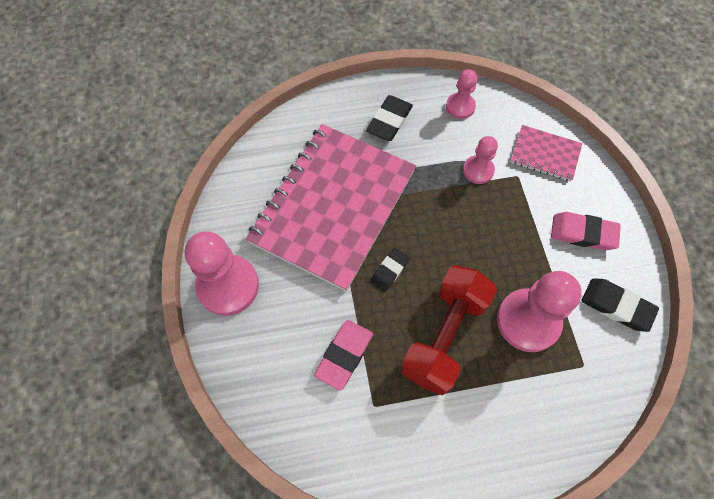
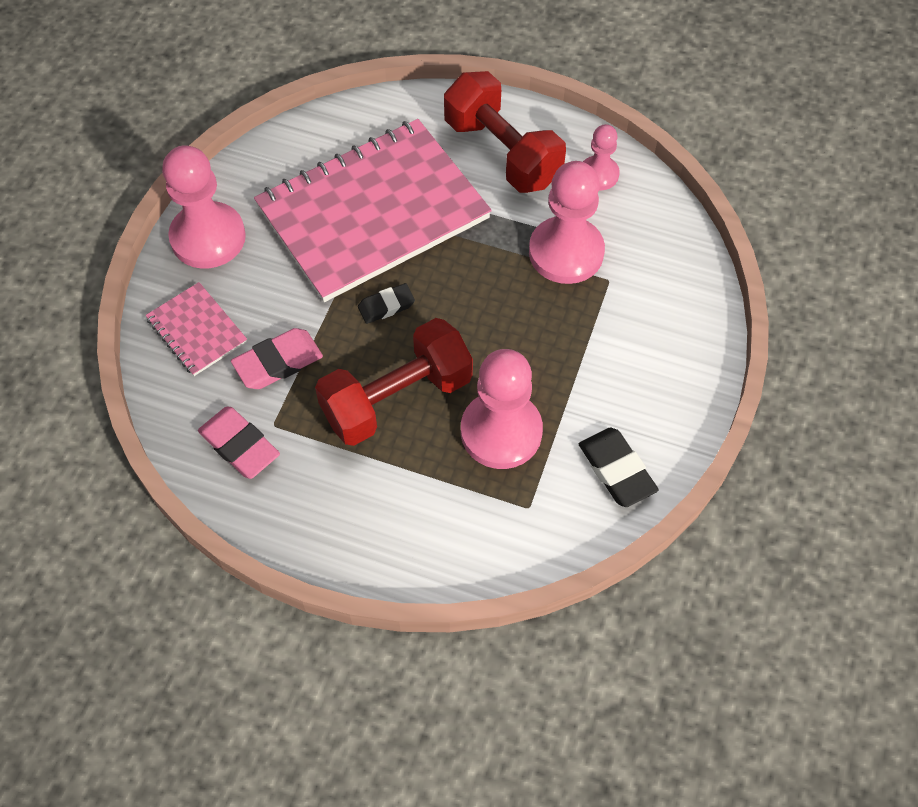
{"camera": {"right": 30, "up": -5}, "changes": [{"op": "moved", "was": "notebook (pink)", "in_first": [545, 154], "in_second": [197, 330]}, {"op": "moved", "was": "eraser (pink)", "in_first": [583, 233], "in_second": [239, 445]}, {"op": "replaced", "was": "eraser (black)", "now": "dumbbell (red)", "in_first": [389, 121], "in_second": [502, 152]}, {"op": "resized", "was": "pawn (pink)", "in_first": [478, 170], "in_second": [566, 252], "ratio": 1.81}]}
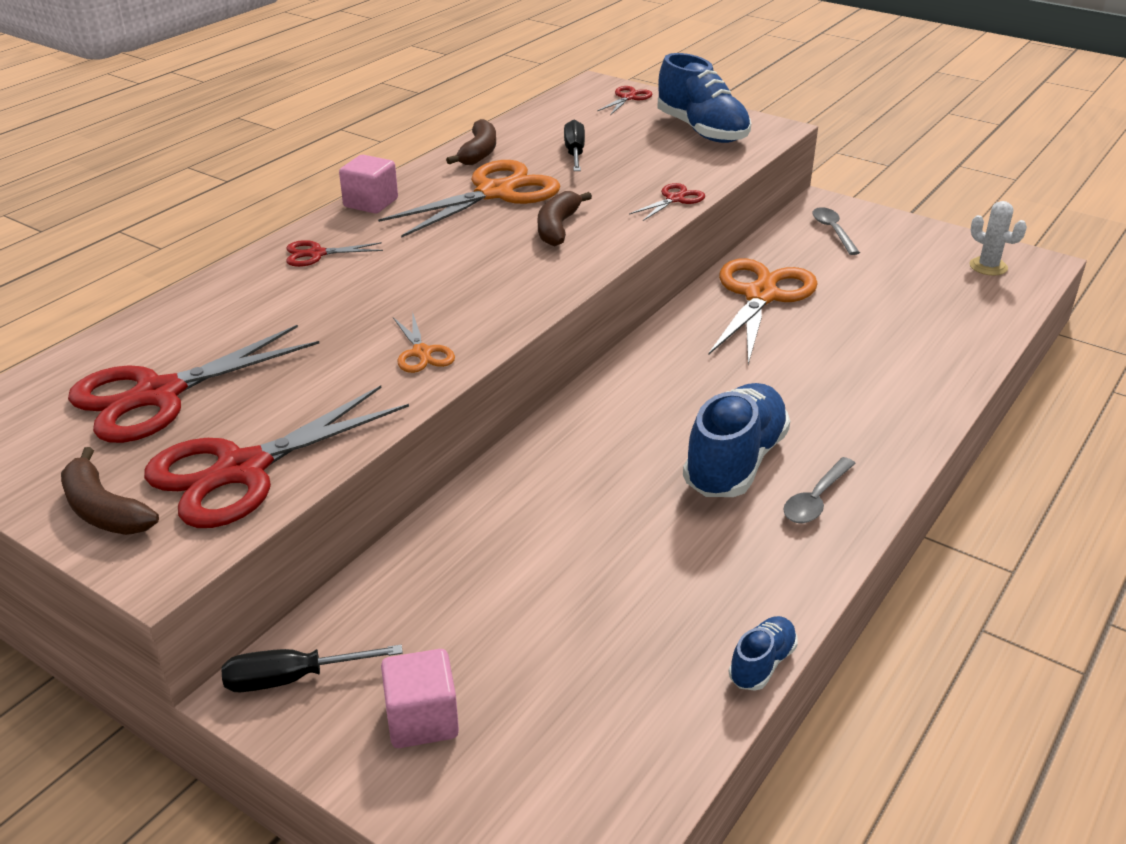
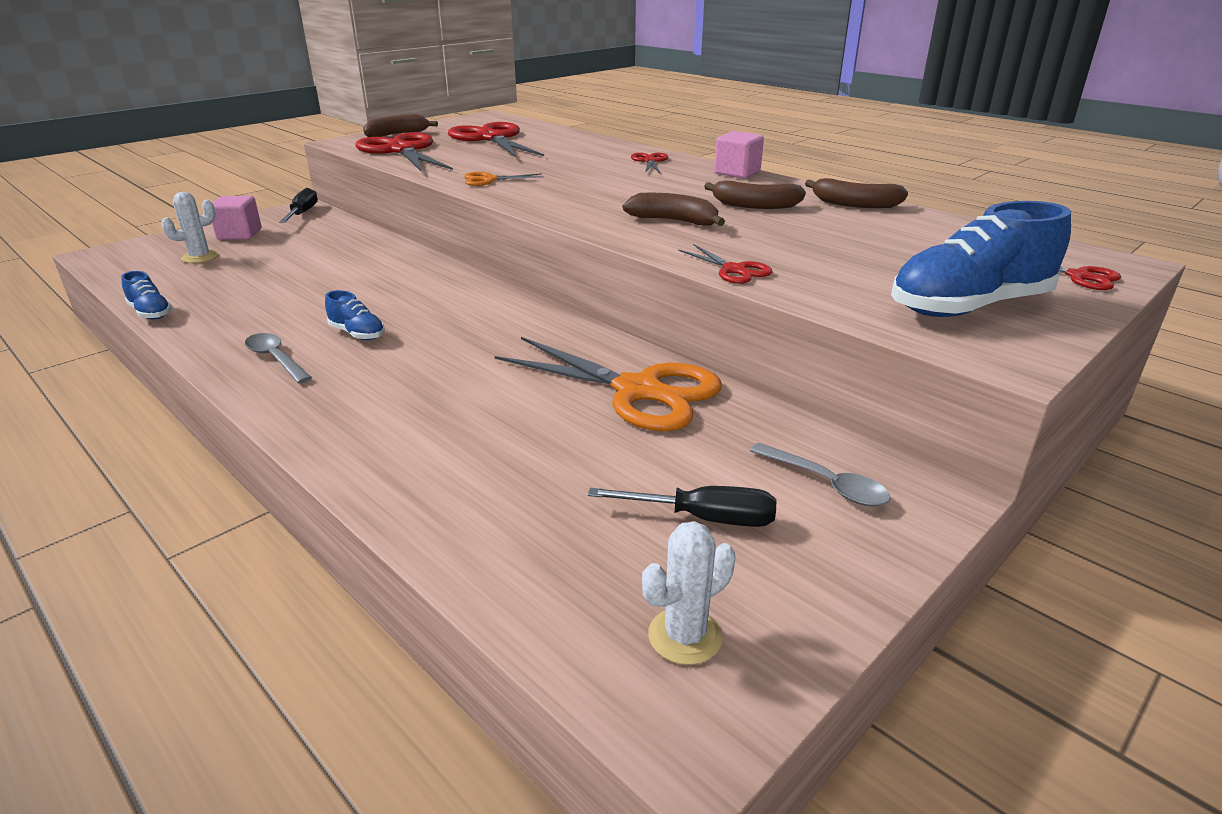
{"camera": {"right": 100, "up": -5}, "changes": [{"op": "added", "now": "cactus (white)", "in_second": [200, 257]}, {"op": "moved", "was": "screwdriver (black)", "in_first": [574, 153], "in_second": [704, 518]}, {"op": "replaced", "was": "scissors (orange)", "now": "banana (brown)", "in_first": [495, 193], "in_second": [755, 205]}, {"op": "turned", "was": "spoon (grey)", "in_first": [833, 231], "in_second": [826, 483], "clockwise": 45}, {"op": "resized", "was": "shoe (blue)", "in_first": [735, 462], "in_second": [357, 334], "ratio": 0.48}]}
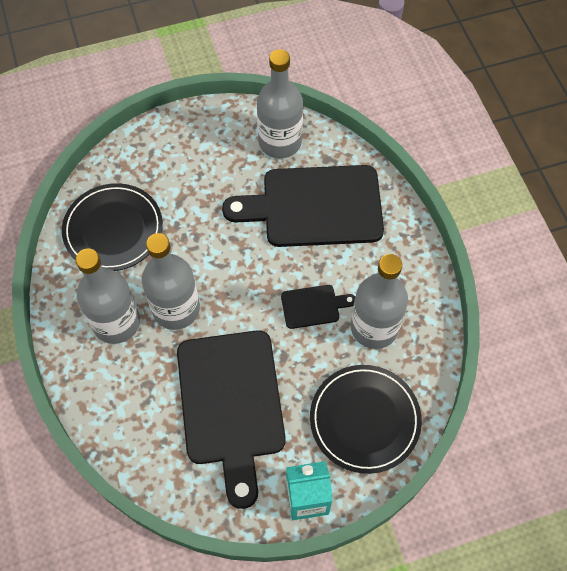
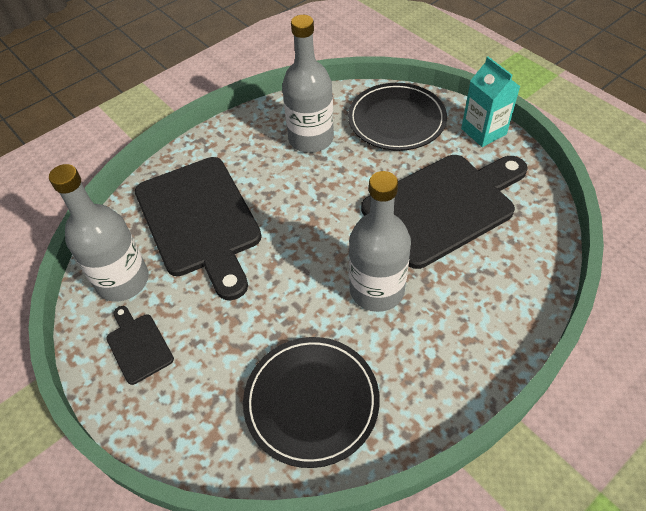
{"camera": {"right": -110, "up": -10}, "changes": [{"op": "removed", "was": "bottle (grey)", "in_first": [116, 322]}, {"op": "moved", "was": "cutting board (black)", "in_first": [313, 306], "in_second": [138, 345]}]}
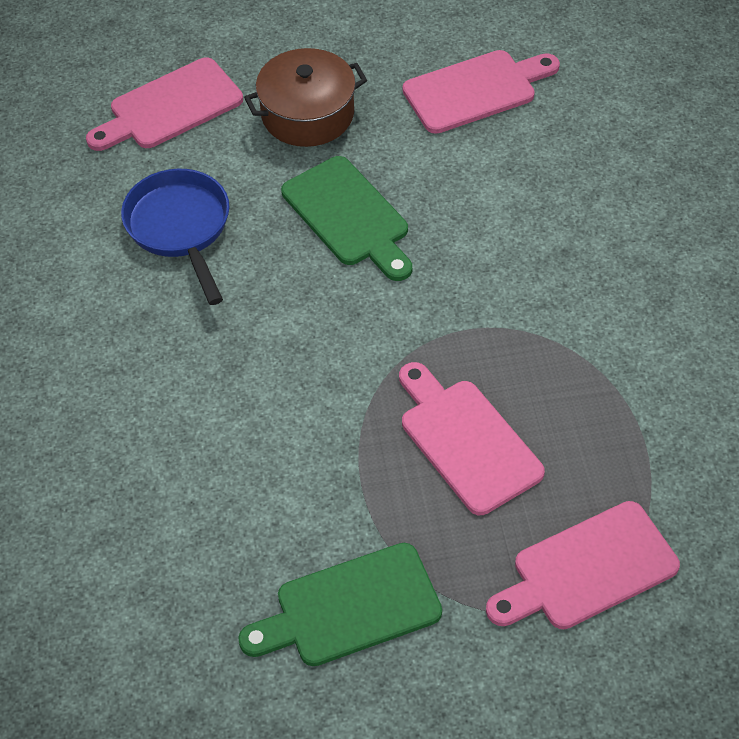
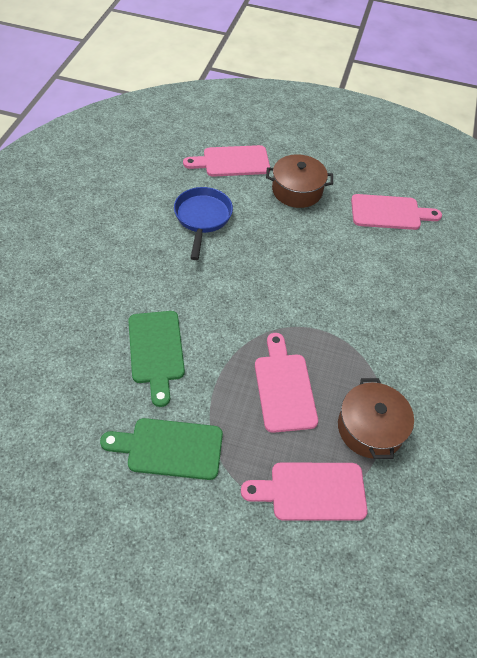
{"camera": {"right": 20, "up": 0}, "changes": [{"op": "added", "now": "pot (brown)", "in_second": [370, 428]}, {"op": "moved", "was": "cutting board (green)", "in_first": [349, 216], "in_second": [156, 351]}]}
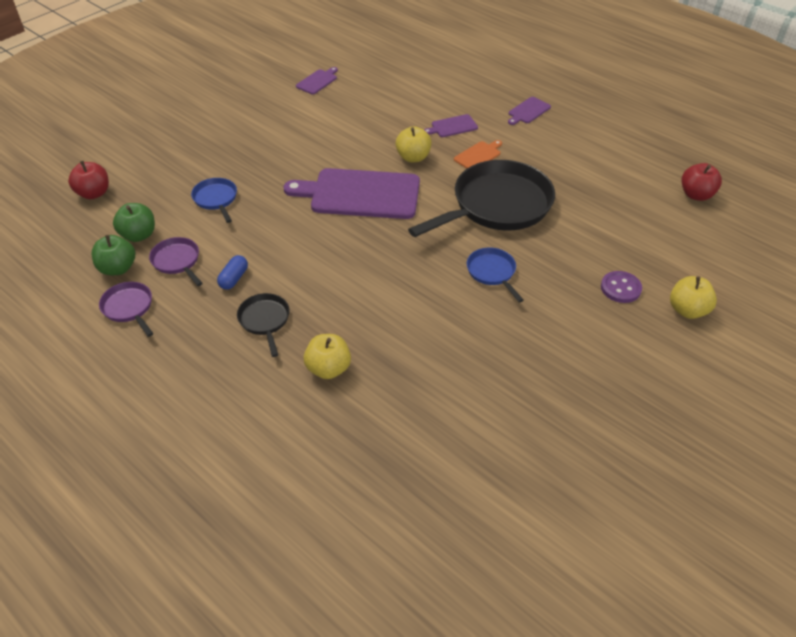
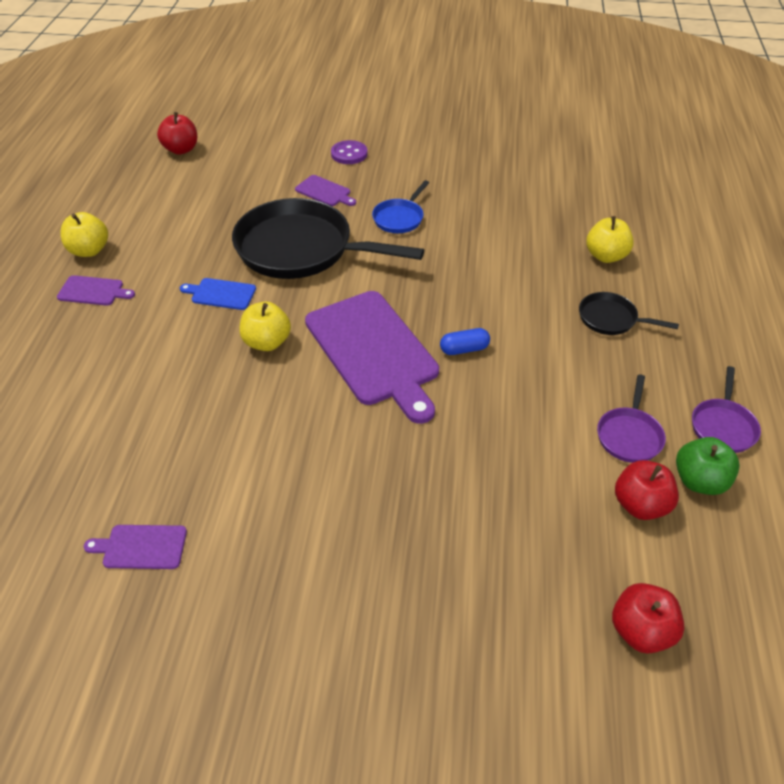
{"camera": {"right": -125, "up": 0}, "changes": [{"op": "removed", "was": "pan (blue)", "in_first": [216, 199]}, {"op": "moved", "was": "capsule (blue)", "in_first": [234, 278], "in_second": [464, 349]}, {"op": "moved", "was": "cutting board (purple)", "in_first": [452, 126], "in_second": [324, 192]}, {"op": "moved", "was": "apple (yellow)", "in_first": [687, 310], "in_second": [89, 250]}, {"op": "recoloured", "was": "apple (green)", "now": "apple (red)", "in_first": [139, 235], "in_second": [640, 505]}, {"op": "recoloured", "was": "cutting board (orange)", "now": "cutting board (blue)", "in_first": [478, 155], "in_second": [221, 294]}, {"op": "turned", "was": "pan (black)", "in_first": [265, 321], "in_second": [611, 319], "clockwise": 75}]}
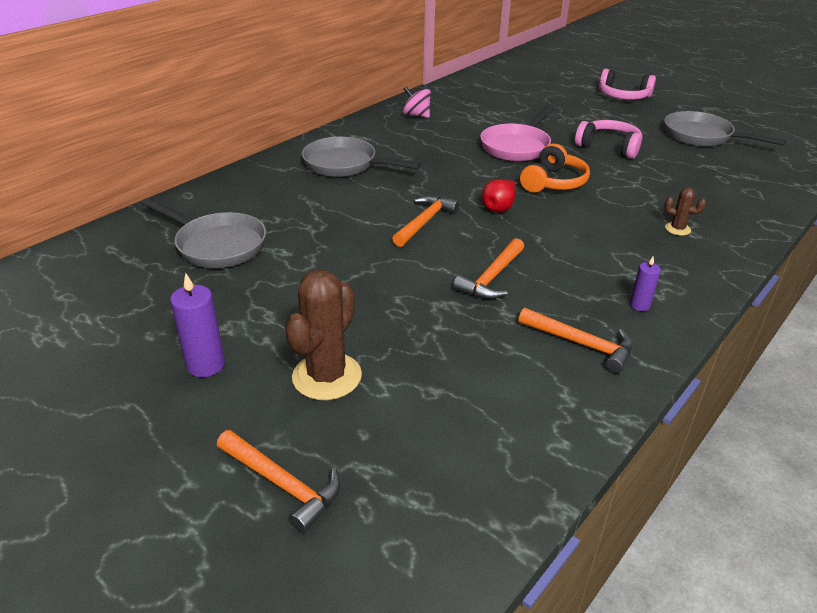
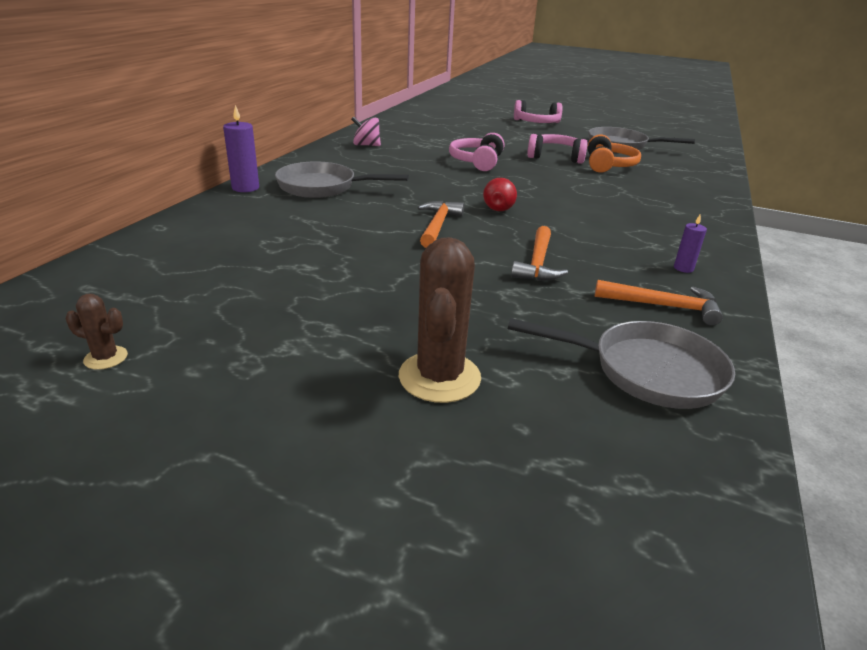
{"camera": {"right": -20, "up": -5}, "changes": [{"op": "removed", "was": "hammer (orange)", "in_first": [282, 484]}, {"op": "moved", "was": "pan (grey)", "in_first": [217, 245], "in_second": [647, 371]}, {"op": "moved", "was": "candle (purple)", "in_first": [206, 365], "in_second": [245, 188]}, {"op": "moved", "was": "headphones (orange)", "in_first": [553, 182], "in_second": [608, 165]}, {"op": "moved", "was": "cactus (brown)", "in_first": [677, 229], "in_second": [106, 358]}, {"op": "replaced", "was": "pan (pink)", "now": "headphones (pink)", "in_first": [517, 146], "in_second": [477, 162]}]}
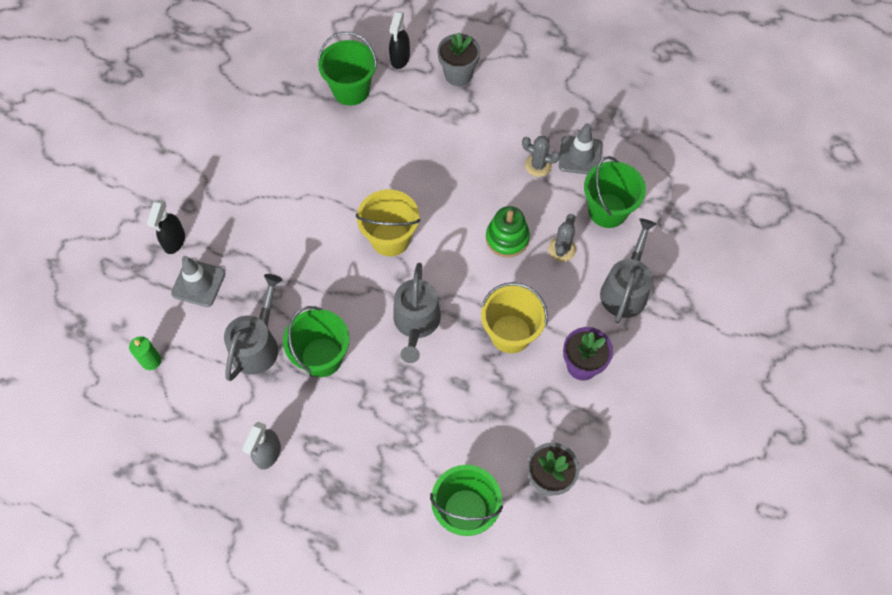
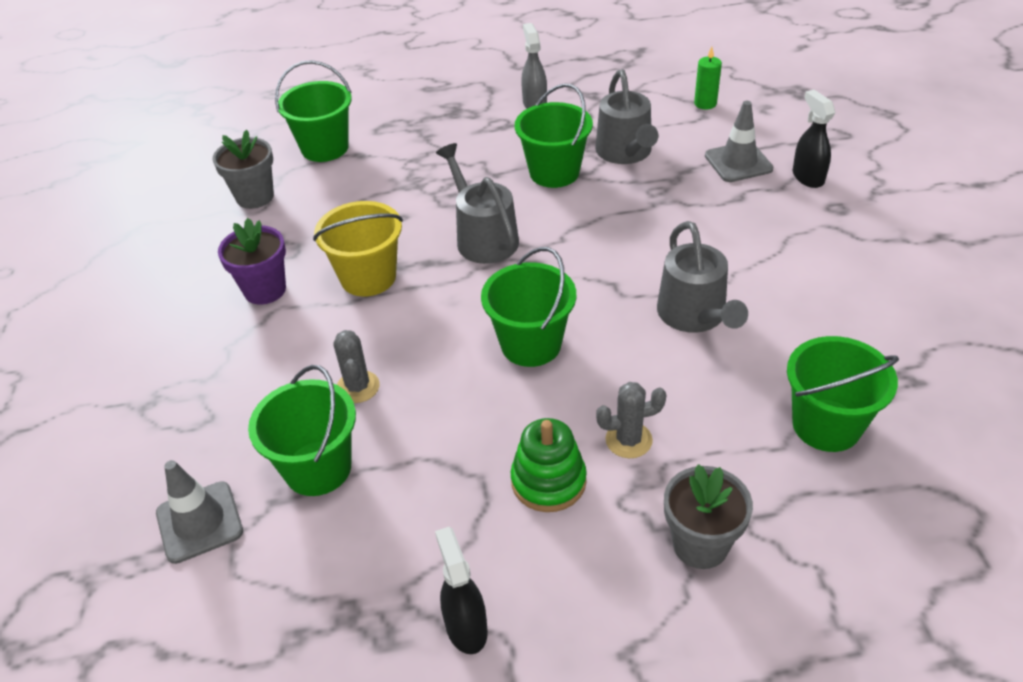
{"camera": {"right": 150, "up": -20}, "changes": [{"op": "removed", "was": "bucket (yellow)", "in_first": [390, 238]}, {"op": "added", "now": "bucket (green)", "in_second": [531, 344]}, {"op": "moved", "was": "spray bottle (black)", "in_first": [400, 58], "in_second": [466, 627]}, {"op": "moved", "was": "stacking toy (green)", "in_first": [507, 238], "in_second": [548, 481]}, {"op": "moved", "was": "cactus (grey)", "in_first": [538, 165], "in_second": [628, 440]}, {"op": "moved", "was": "traffic cone (grey)", "in_first": [580, 155], "in_second": [199, 522]}, {"op": "moved", "was": "watering can (grey)", "in_first": [625, 289], "in_second": [694, 315]}]}
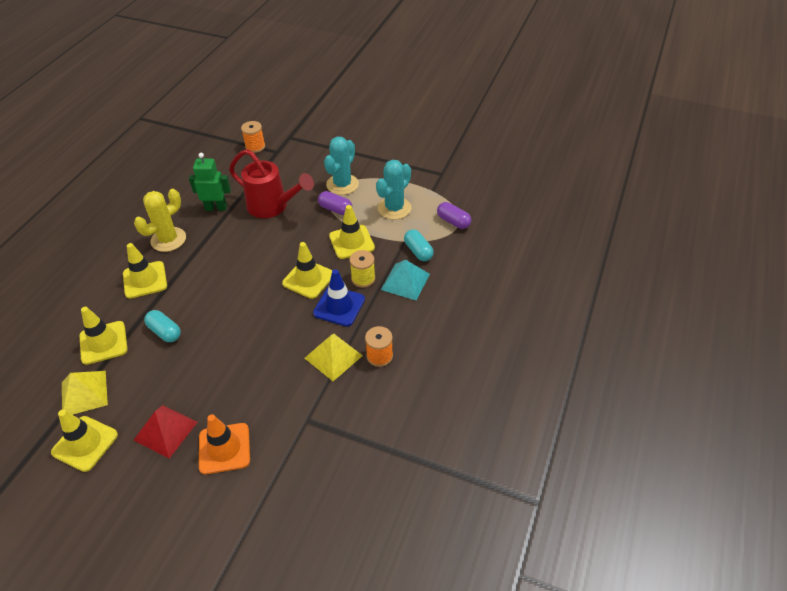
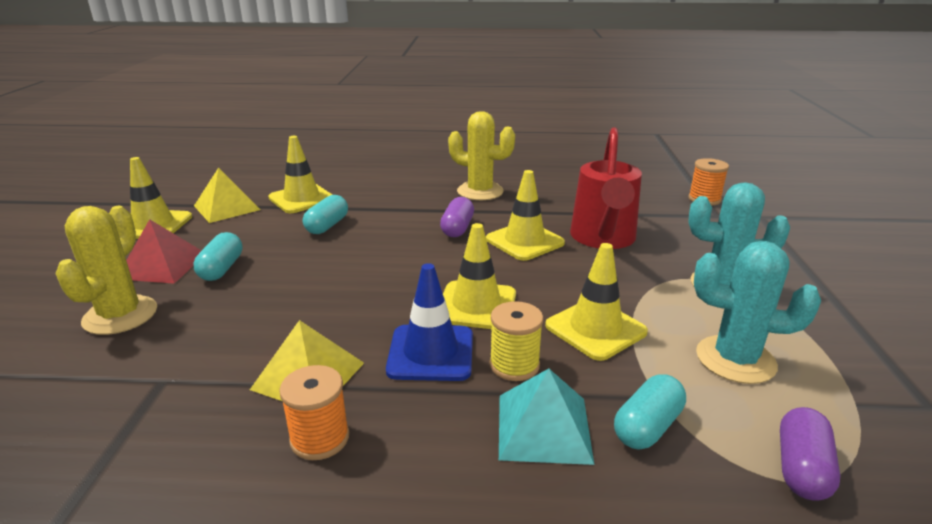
{"camera": {"right": 70, "up": -20}, "changes": [{"op": "removed", "was": "robot (green)", "in_first": [216, 208]}, {"op": "added", "now": "capsule (turquoise)", "in_second": [222, 269]}, {"op": "moved", "was": "traffic cone (yellow)", "in_first": [145, 280], "in_second": [524, 241]}, {"op": "moved", "was": "capsule (purple)", "in_first": [335, 209], "in_second": [457, 228]}, {"op": "replaced", "was": "traffic cone (orange)", "now": "cactus (yellow)", "in_first": [224, 448], "in_second": [120, 315]}]}
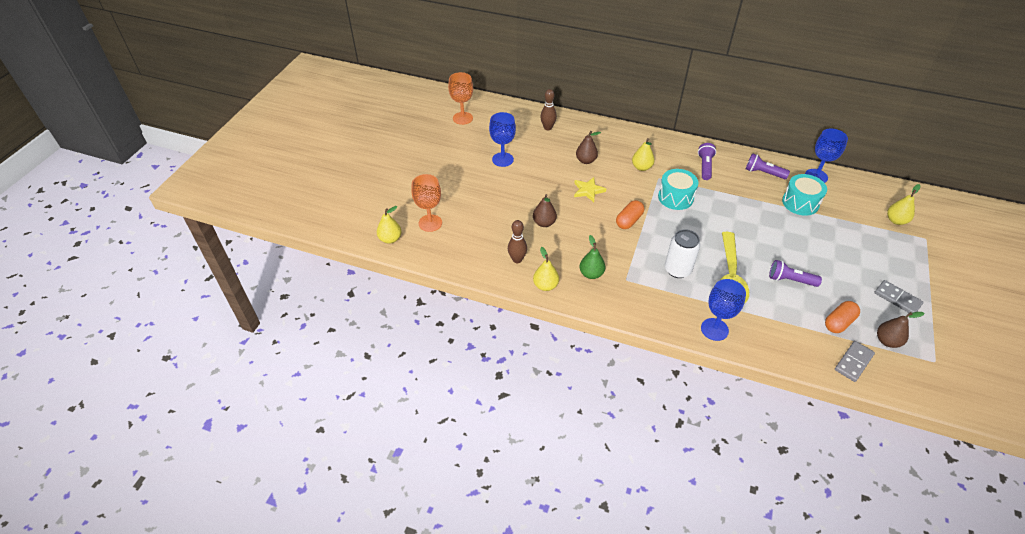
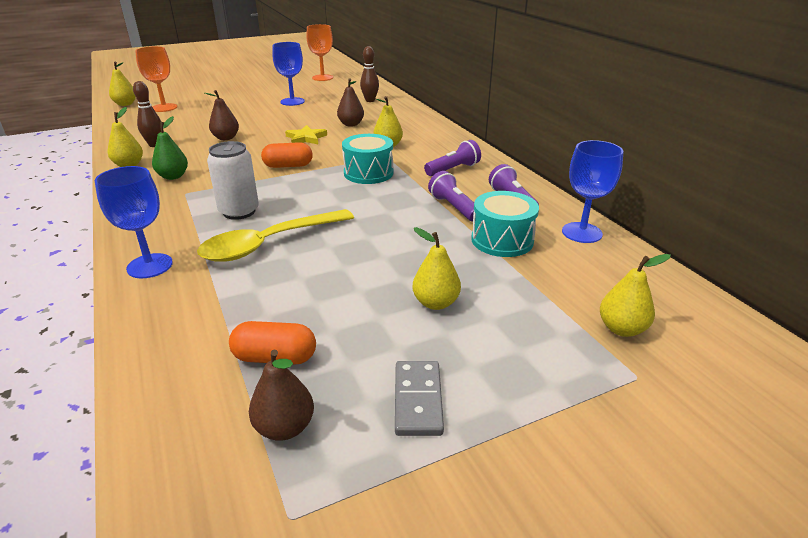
{"camera": {"right": 45, "up": -15}, "changes": [{"op": "removed", "was": "domino (grey)", "in_first": [853, 362]}, {"op": "added", "now": "pear (yellow)", "in_second": [435, 303]}, {"op": "moved", "was": "flashlight (purple)", "in_first": [790, 280], "in_second": [454, 207]}]}
